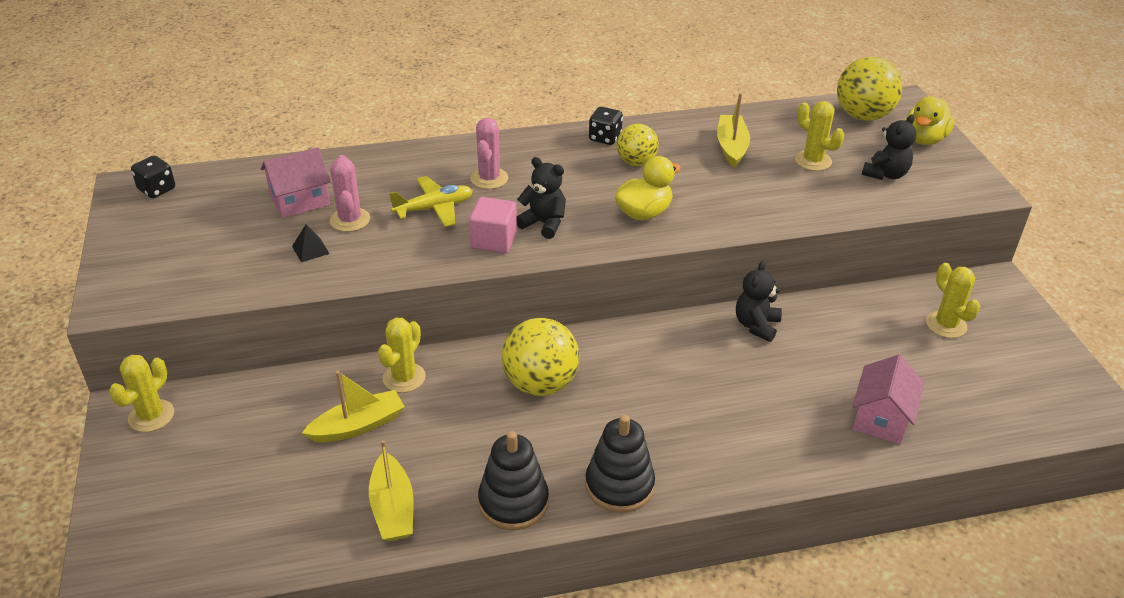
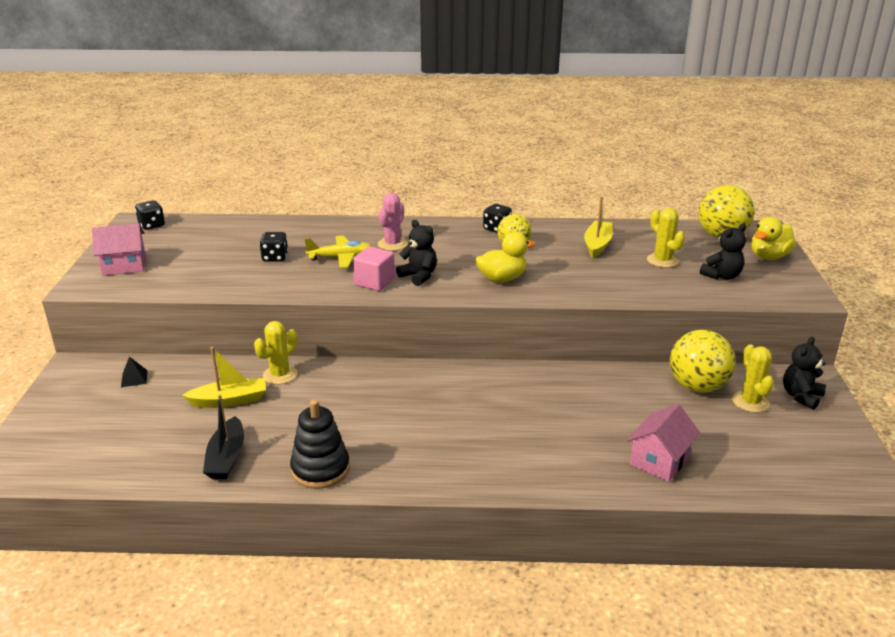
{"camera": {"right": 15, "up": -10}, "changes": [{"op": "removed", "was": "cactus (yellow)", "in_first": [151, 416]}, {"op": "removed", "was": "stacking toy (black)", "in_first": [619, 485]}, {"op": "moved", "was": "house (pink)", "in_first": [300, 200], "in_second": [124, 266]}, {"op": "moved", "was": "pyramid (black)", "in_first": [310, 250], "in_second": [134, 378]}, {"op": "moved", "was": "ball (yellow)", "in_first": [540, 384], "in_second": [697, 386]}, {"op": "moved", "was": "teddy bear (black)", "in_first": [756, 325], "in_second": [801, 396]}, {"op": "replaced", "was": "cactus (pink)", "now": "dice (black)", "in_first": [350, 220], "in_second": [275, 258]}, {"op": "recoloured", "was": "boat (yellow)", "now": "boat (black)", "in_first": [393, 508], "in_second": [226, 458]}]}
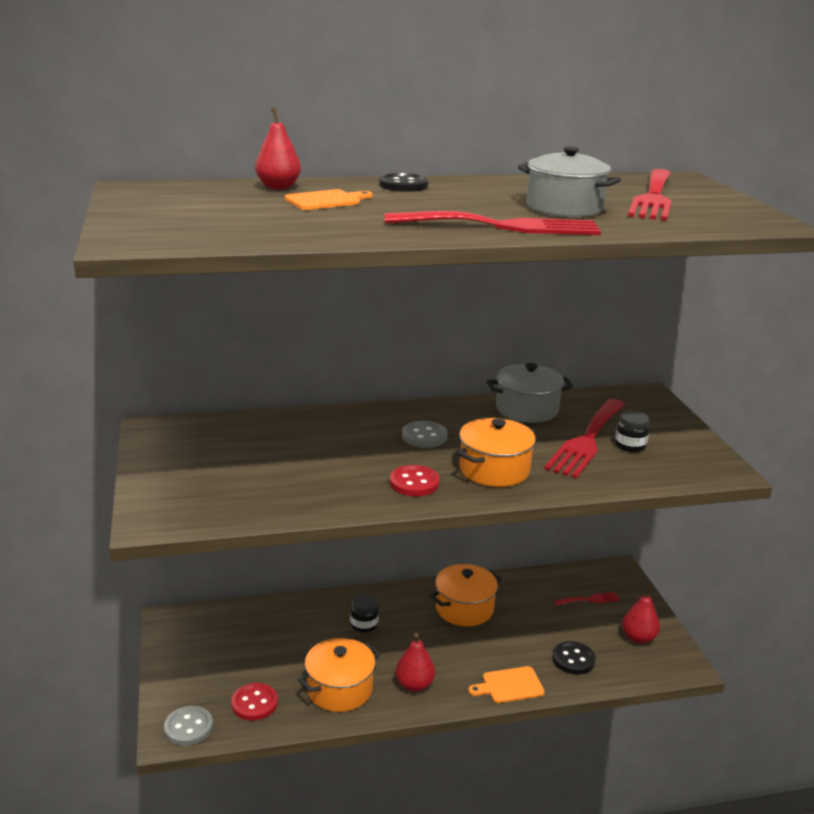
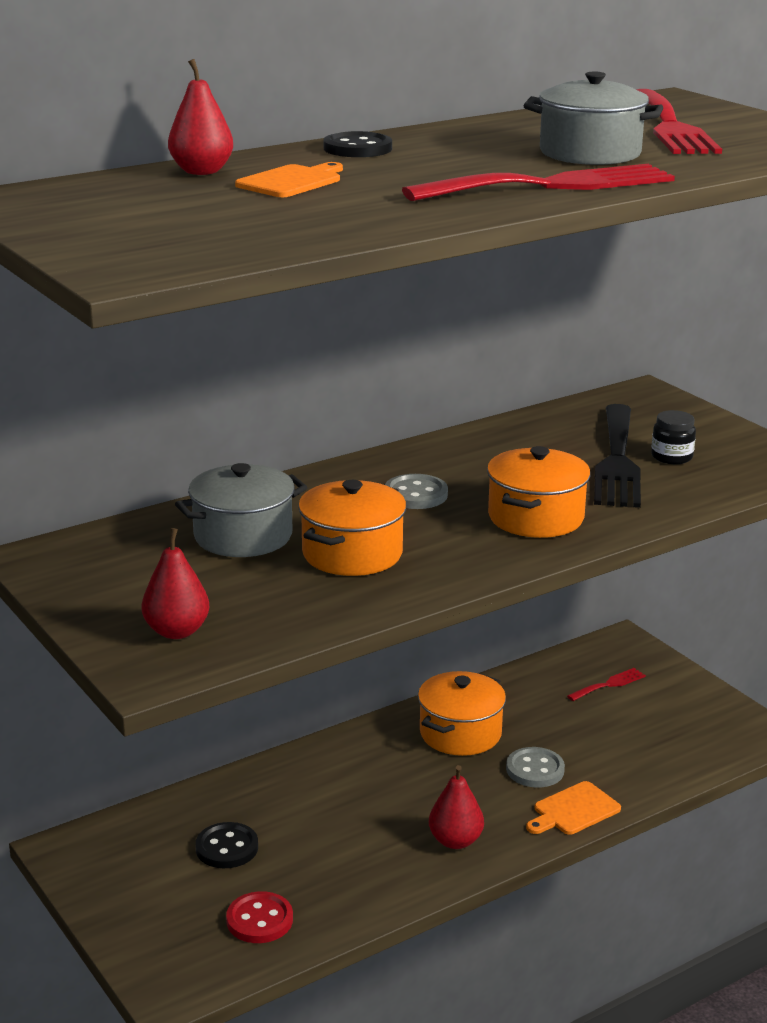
{"camera": {"right": -20, "up": 0}, "changes": [{"op": "removed", "was": "jar (black)", "in_first": [364, 624]}, {"op": "removed", "was": "button (red)", "in_first": [414, 483]}, {"op": "moved", "was": "button (grey)", "in_first": [188, 727], "in_second": [535, 770]}, {"op": "moved", "was": "pot (orange)", "in_first": [339, 689], "in_second": [352, 554]}, {"op": "moved", "was": "pot (grey)", "in_first": [527, 409], "in_second": [243, 536]}, {"op": "moved", "was": "button (black)", "in_first": [573, 659], "in_second": [227, 848]}, {"op": "moved", "was": "pear (red)", "in_first": [638, 638], "in_second": [177, 631]}, {"op": "recoloured", "was": "fork (red)", "now": "fork (black)", "in_first": [586, 441], "in_second": [617, 461]}]}
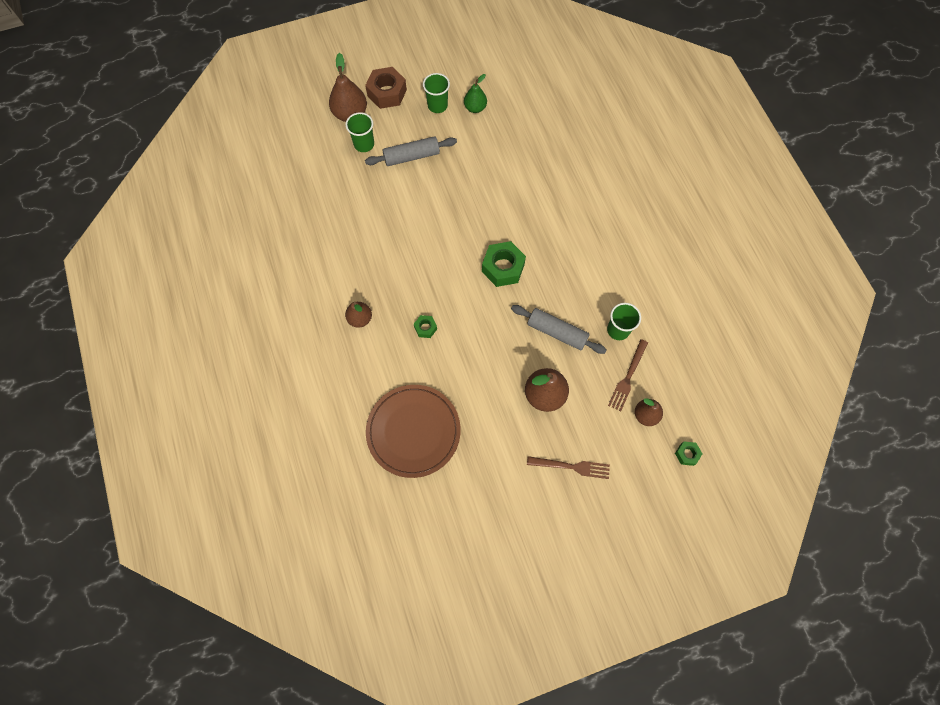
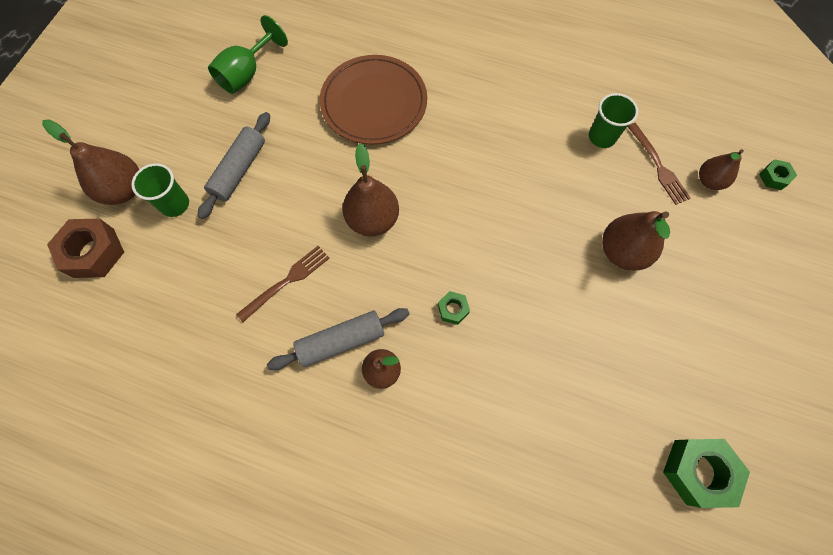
{"camera": {"right": -50, "up": 0}, "changes": [{"op": "removed", "was": "cup (green)", "in_first": [437, 105]}, {"op": "added", "now": "pear (brown)", "in_second": [372, 220]}, {"op": "moved", "was": "nut (brown)", "in_first": [387, 93], "in_second": [93, 253]}, {"op": "moved", "was": "plate (brown)", "in_first": [413, 431], "in_second": [374, 102]}, {"op": "moved", "was": "nut (green)", "in_first": [503, 268], "in_second": [697, 471]}, {"op": "moved", "was": "rolling pin (grey)", "in_first": [557, 332], "in_second": [341, 341]}, {"op": "moved", "was": "fork (brown)", "in_first": [572, 466], "in_second": [287, 281]}, {"op": "replaced", "was": "pear (green)", "now": "goblet (green)", "in_first": [475, 108], "in_second": [247, 74]}]}
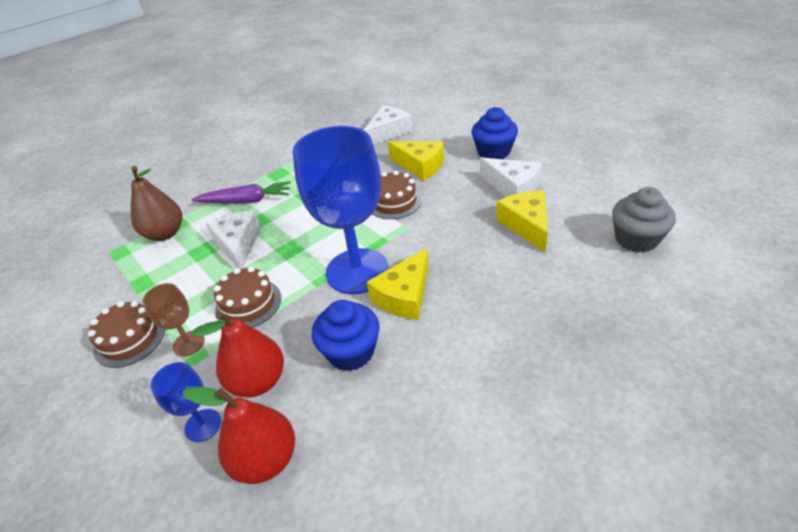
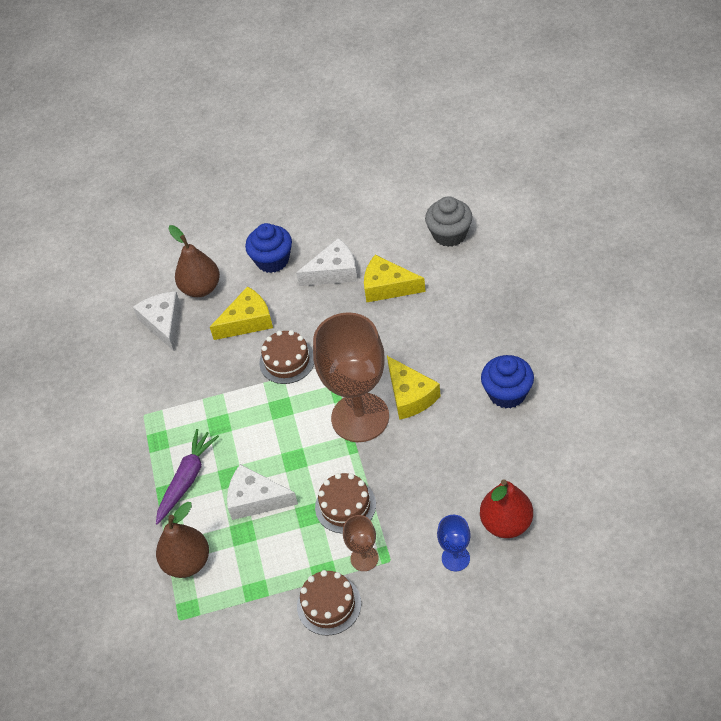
{"camera": {"right": -60, "up": 10}, "changes": [{"op": "removed", "was": "pear (red)", "in_first": [258, 381]}, {"op": "added", "now": "pear (brown)", "in_second": [201, 288]}, {"op": "moved", "was": "cupcake (blue)", "in_first": [351, 352], "in_second": [507, 393]}, {"op": "recoloured", "was": "goblet (blue)", "now": "goblet (brown)", "in_first": [357, 271], "in_second": [360, 417]}]}
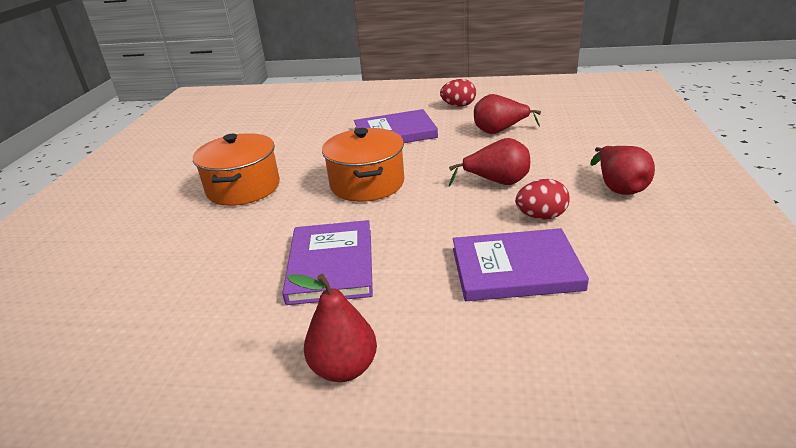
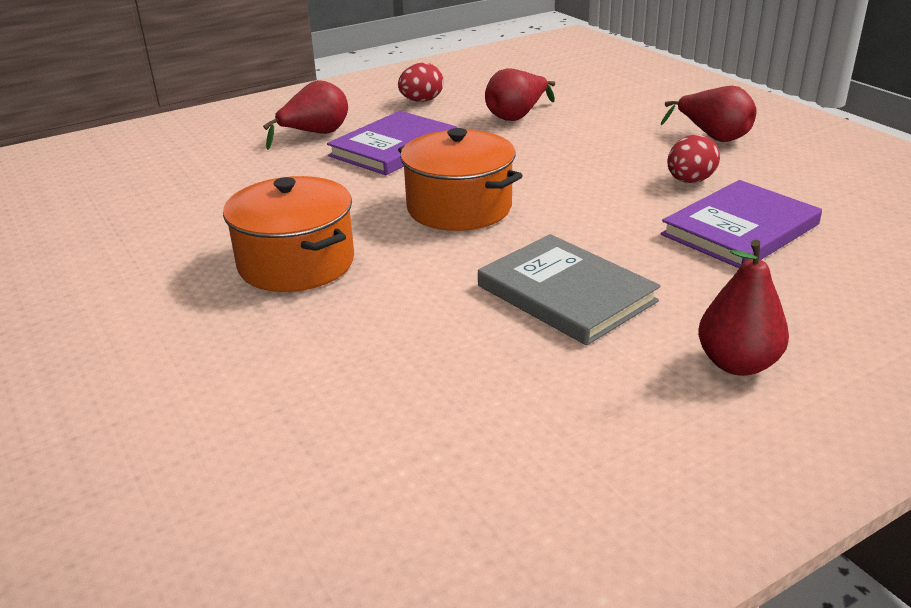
{"camera": {"right": -40, "up": 0}, "changes": [{"op": "moved", "was": "pear (red)", "in_first": [496, 182], "in_second": [315, 134]}, {"op": "recoloured", "was": "book (purple)", "now": "book (grey)", "in_first": [331, 265], "in_second": [566, 294]}]}
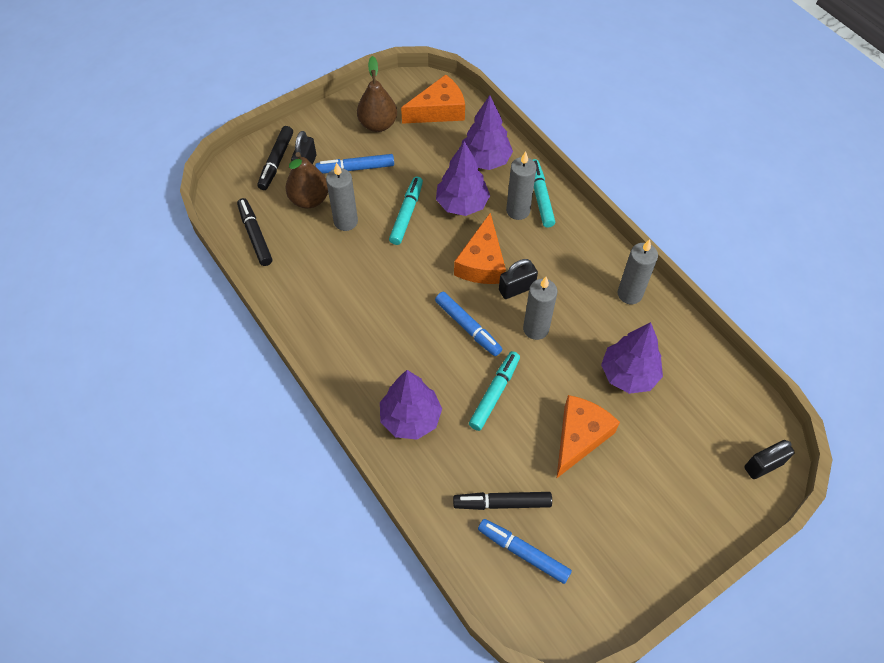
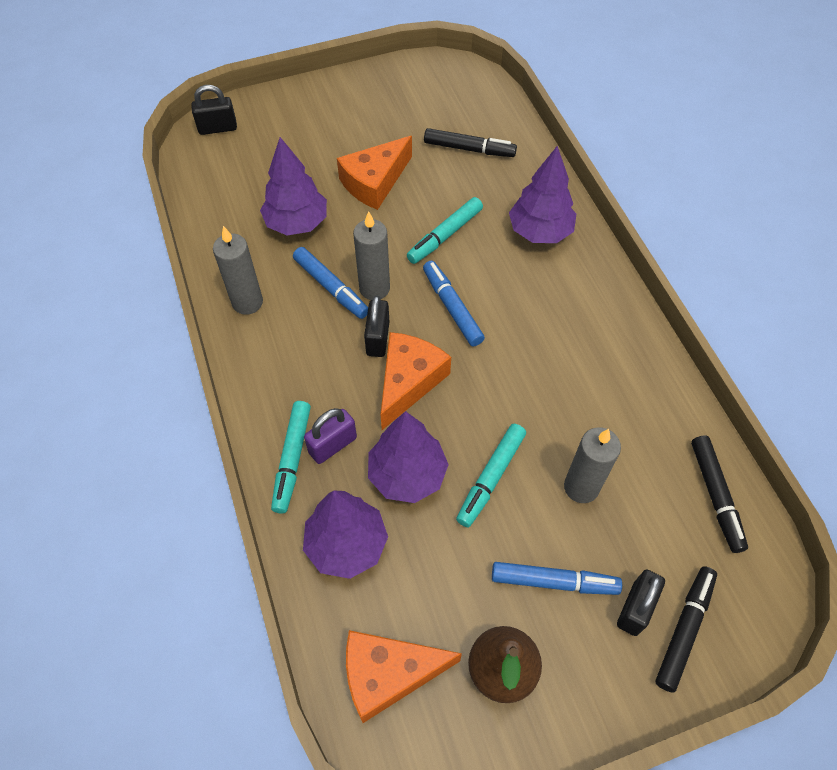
{"camera": {"right": -165, "up": 0}, "changes": [{"op": "removed", "was": "pear (brown)", "in_first": [309, 199]}, {"op": "moved", "was": "marker (blue)", "in_first": [523, 553], "in_second": [331, 287]}, {"op": "replaced", "was": "candle (grey)", "now": "padlock (purple)", "in_first": [518, 211], "in_second": [332, 445]}, {"op": "turned", "was": "padlock (black)", "in_first": [516, 289], "in_second": [378, 338], "clockwise": -75}]}
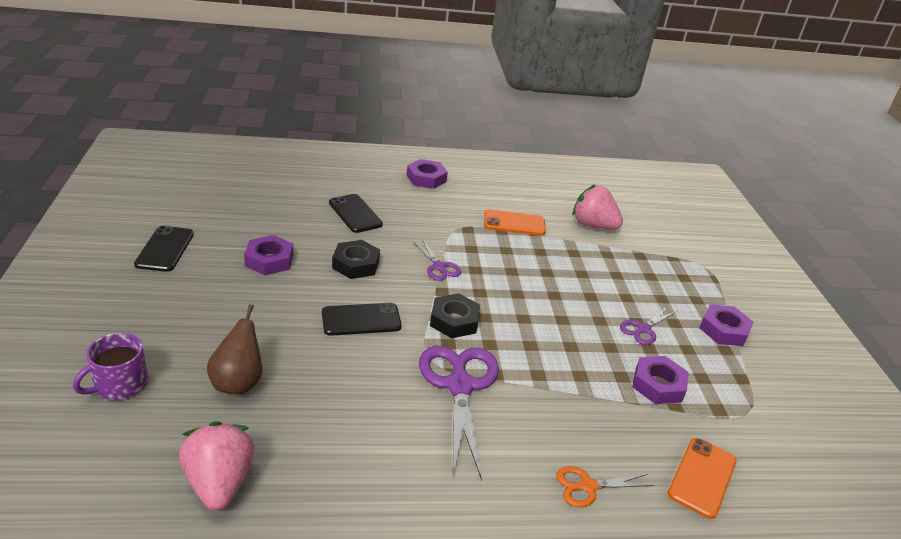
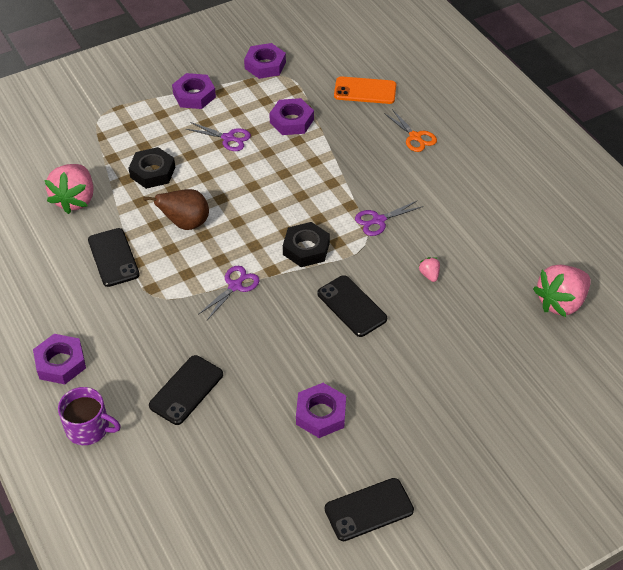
{"camera": {"right": -110, "up": 15}, "changes": [{"op": "added", "now": "nut (purple)", "in_second": [265, 65]}, {"op": "added", "now": "strawberry (pink)", "in_second": [429, 275]}, {"op": "moved", "was": "mug (purple)", "in_first": [120, 384], "in_second": [88, 428]}, {"op": "moved", "was": "pear (brown)", "in_first": [238, 382], "in_second": [185, 223]}, {"op": "moved", "was": "nut (black)", "in_first": [356, 264], "in_second": [152, 172]}, {"op": "recoloured", "was": "phone (orange)", "now": "phone (black)", "in_first": [514, 223], "in_second": [113, 257]}, {"op": "resized", "was": "scissors (purple)", "in_first": [459, 386], "in_second": [378, 220], "ratio": 0.51}]}
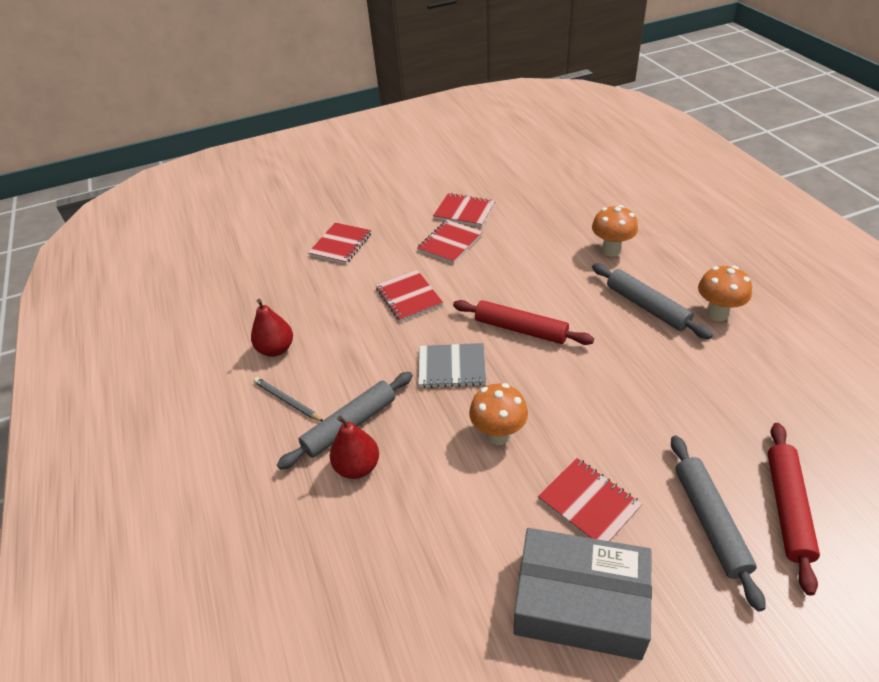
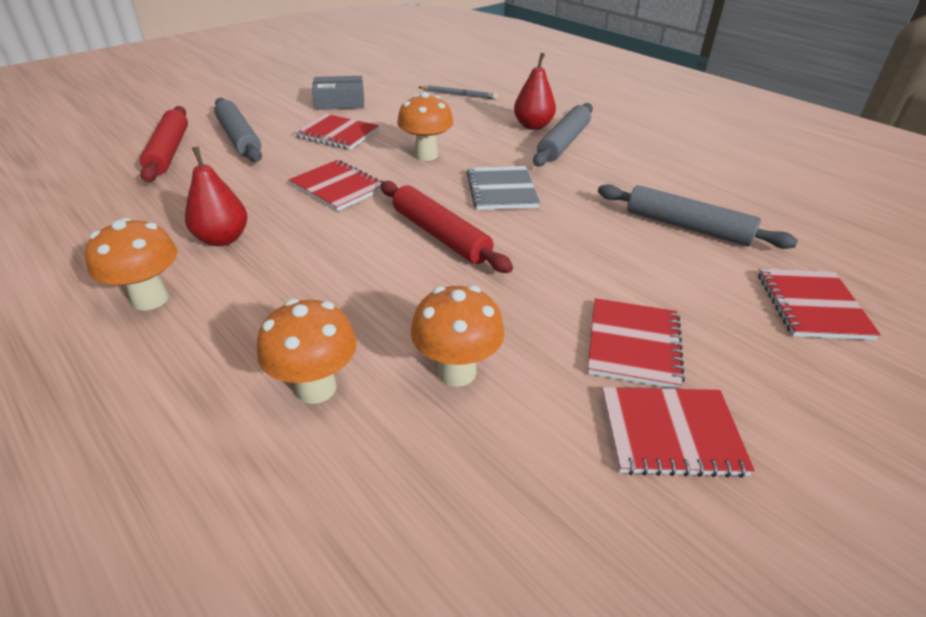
{"camera": {"right": 155, "up": -5}, "changes": [{"op": "added", "now": "mushroom (orange)", "in_second": [456, 372]}, {"op": "moved", "was": "pear (red)", "in_first": [276, 349], "in_second": [223, 239]}, {"op": "moved", "was": "pencil (grey)", "in_first": [287, 401], "in_second": [459, 95]}, {"op": "moved", "was": "notebook (red)", "in_first": [409, 297], "in_second": [337, 187]}, {"op": "moved", "was": "rolling pin (grey)", "in_first": [647, 307], "in_second": [687, 227]}, {"op": "turned", "was": "notebook (grey)", "in_first": [452, 367], "in_second": [501, 190], "clockwise": -75}, {"op": "turned", "was": "rolling pin (red)", "in_first": [520, 329], "in_second": [440, 235], "clockwise": 45}, {"op": "resized", "was": "box (grey)", "in_first": [580, 603], "in_second": [340, 102], "ratio": 0.59}]}
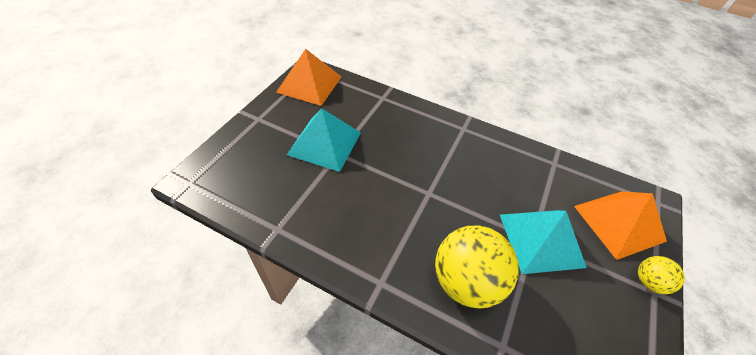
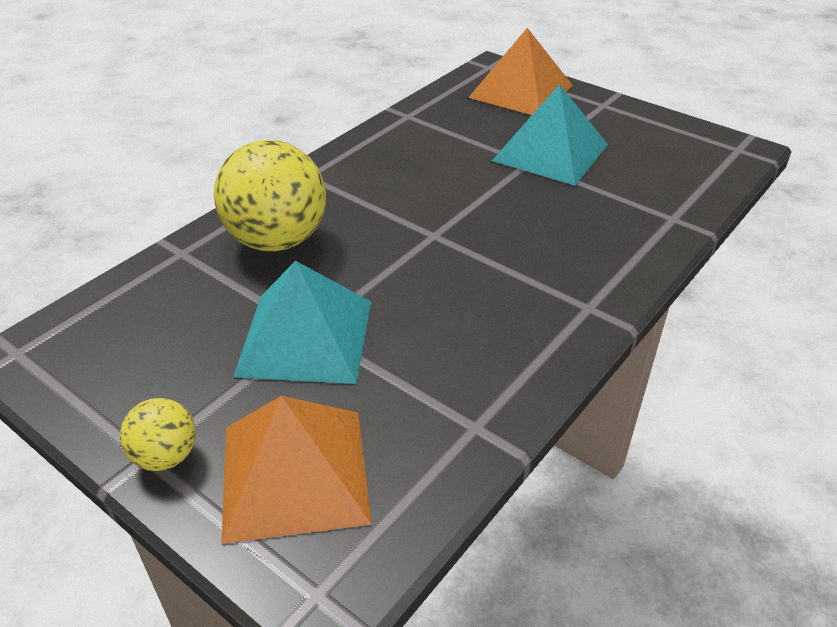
{"camera": {"right": 105, "up": -10}, "changes": [{"op": "moved", "was": "pyramid (orange)", "in_first": [309, 84], "in_second": [521, 91]}]}
